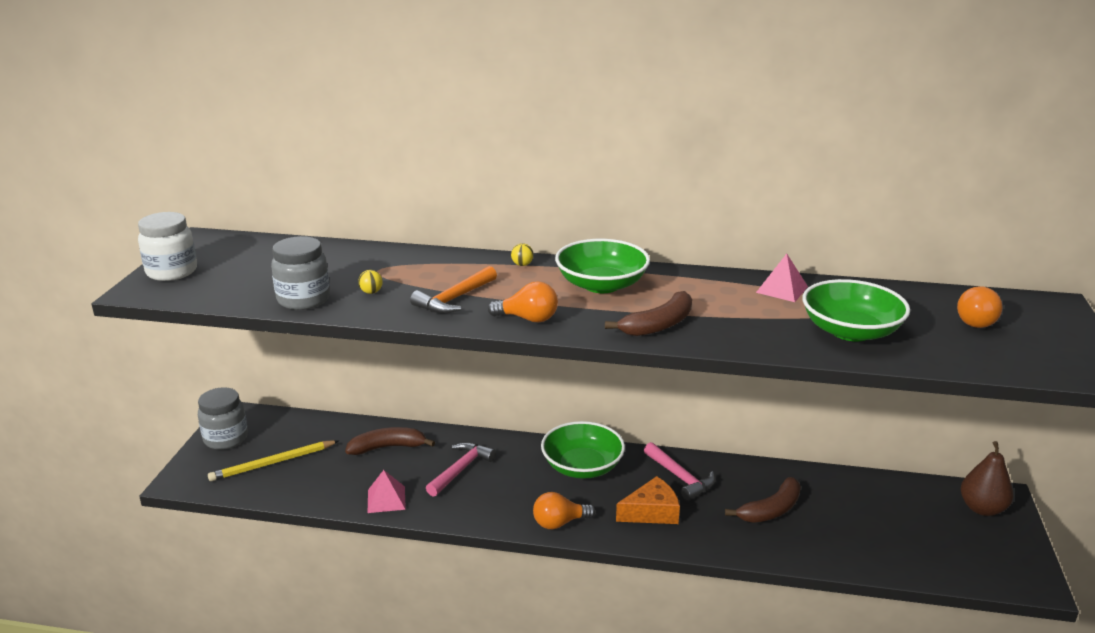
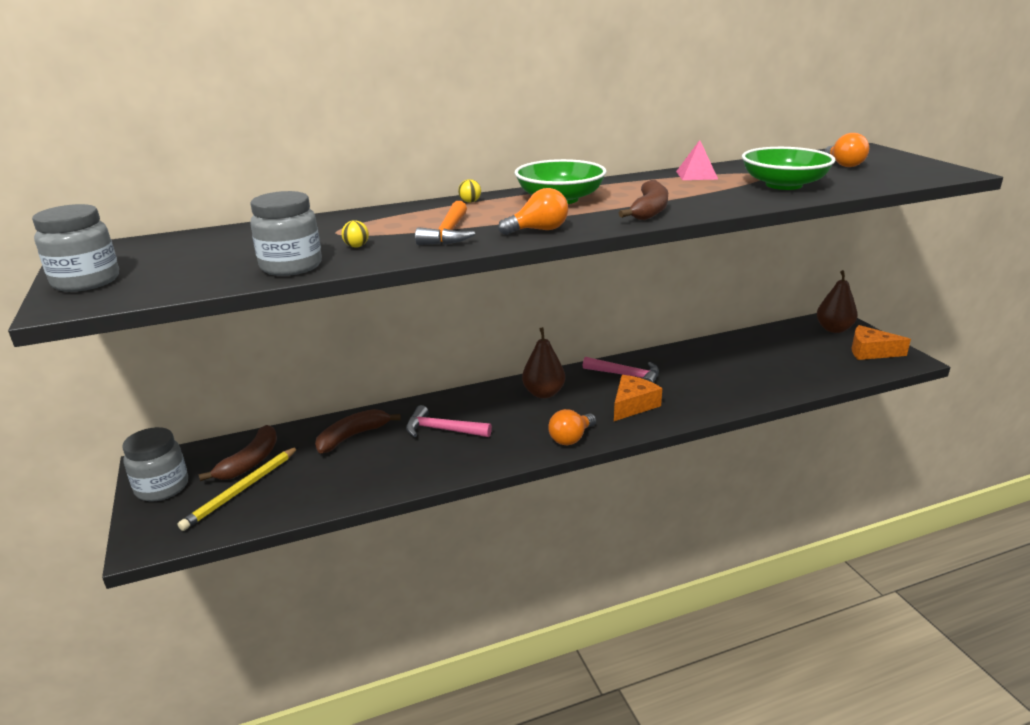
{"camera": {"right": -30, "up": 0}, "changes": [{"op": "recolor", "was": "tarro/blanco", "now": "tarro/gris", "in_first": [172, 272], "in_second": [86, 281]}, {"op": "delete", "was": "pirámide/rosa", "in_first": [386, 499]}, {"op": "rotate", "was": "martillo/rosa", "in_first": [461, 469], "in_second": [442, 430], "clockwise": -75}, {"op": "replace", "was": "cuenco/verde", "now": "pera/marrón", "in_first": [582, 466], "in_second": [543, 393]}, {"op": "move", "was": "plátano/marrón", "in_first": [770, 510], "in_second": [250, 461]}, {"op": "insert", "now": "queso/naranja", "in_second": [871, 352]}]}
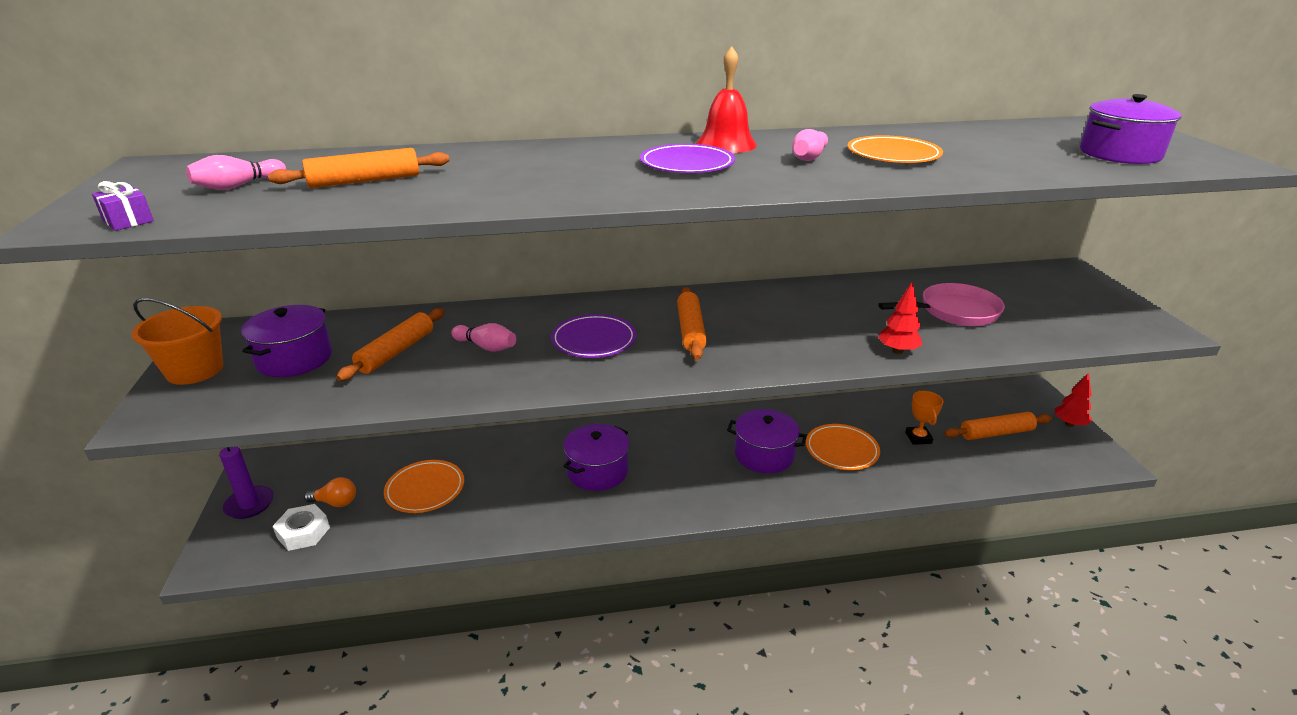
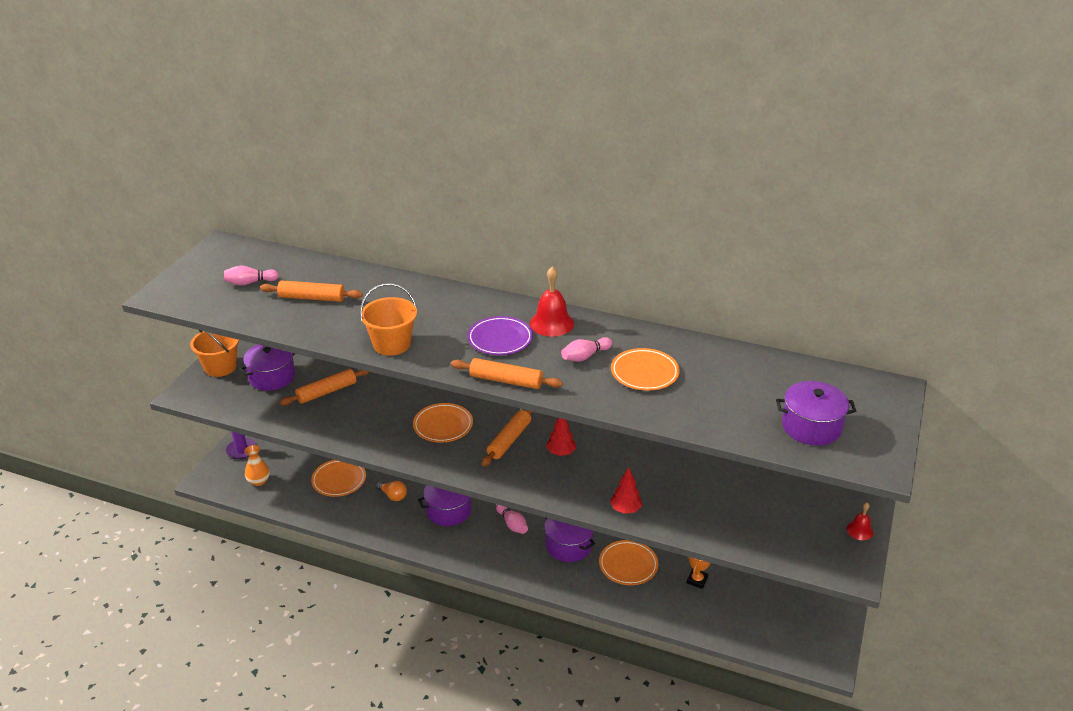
{"camera": {"right": 30, "up": 5}, "changes": [{"op": "delete", "was": "regalo/morado", "in_first": [128, 221]}, {"op": "replace", "was": "tuerca/blanco", "now": "florero/naranja", "in_first": [303, 532], "in_second": [259, 481]}, {"op": "move", "was": "bombilla/naranja", "in_first": [335, 502], "in_second": [393, 496]}, {"op": "move", "was": "bolo/rosa", "in_first": [486, 347], "in_second": [512, 524]}, {"op": "recolor", "was": "plato/morado", "now": "plato/naranja", "in_first": [594, 340], "in_second": [443, 425]}, {"op": "delete", "was": "sartén/rosa", "in_first": [954, 312]}, {"op": "move", "was": "rodillo/naranja", "in_first": [996, 433], "in_second": [506, 380]}, {"op": "move", "was": "árbol/rojo", "in_first": [1069, 424], "in_second": [561, 453]}, {"op": "insert", "now": "balde/naranja", "in_second": [392, 344]}, {"op": "insert", "now": "campana/rojo", "in_second": [859, 530]}]}
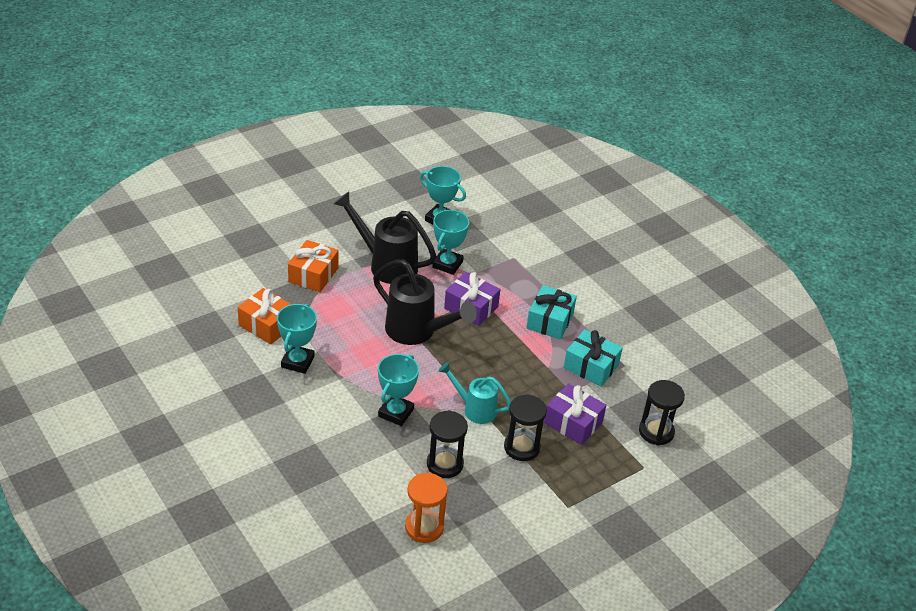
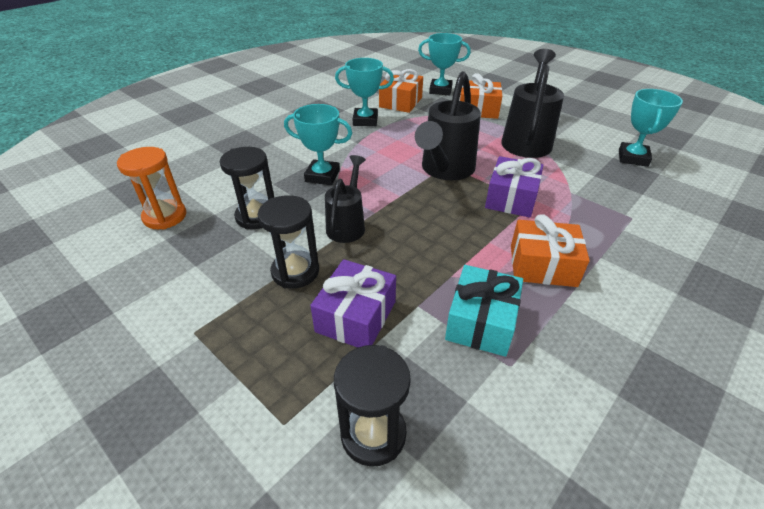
{"camera": {"right": 80, "up": 0}, "changes": [{"op": "move", "was": "trofeo/turquesa", "in_first": [447, 264], "in_second": [440, 90]}, {"op": "recolor", "was": "regadera/turquesa", "now": "regadera/negro", "in_first": [474, 409], "in_second": [347, 225]}, {"op": "recolor", "was": "regalo/turquesa", "now": "regalo/naranja", "in_first": [550, 321], "in_second": [542, 265]}]}
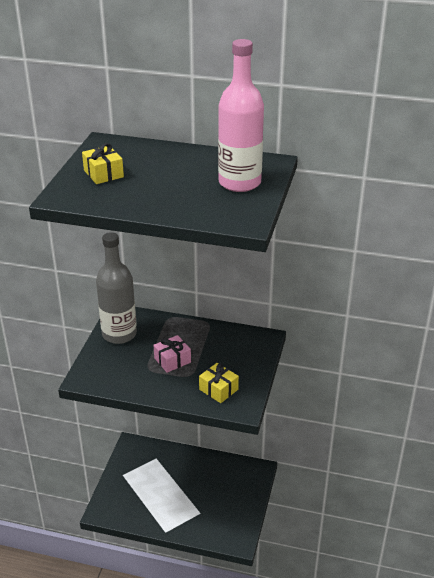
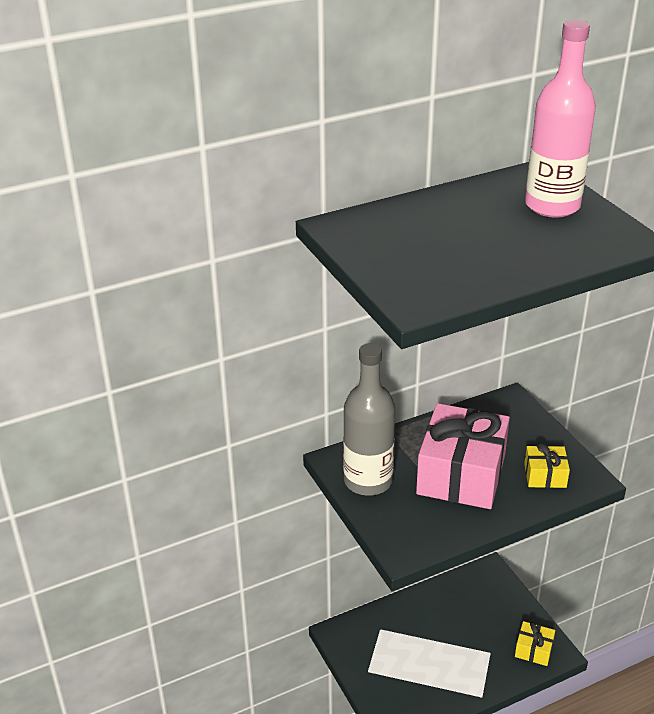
{"camera": {"right": -40, "up": 0}, "changes": [{"op": "move", "was": "regalo/amarillo", "in_first": [103, 174], "in_second": [533, 650]}, {"op": "resize", "was": "regalo/rosa", "in_first": [172, 360], "in_second": [461, 474], "ratio": 2.16}]}
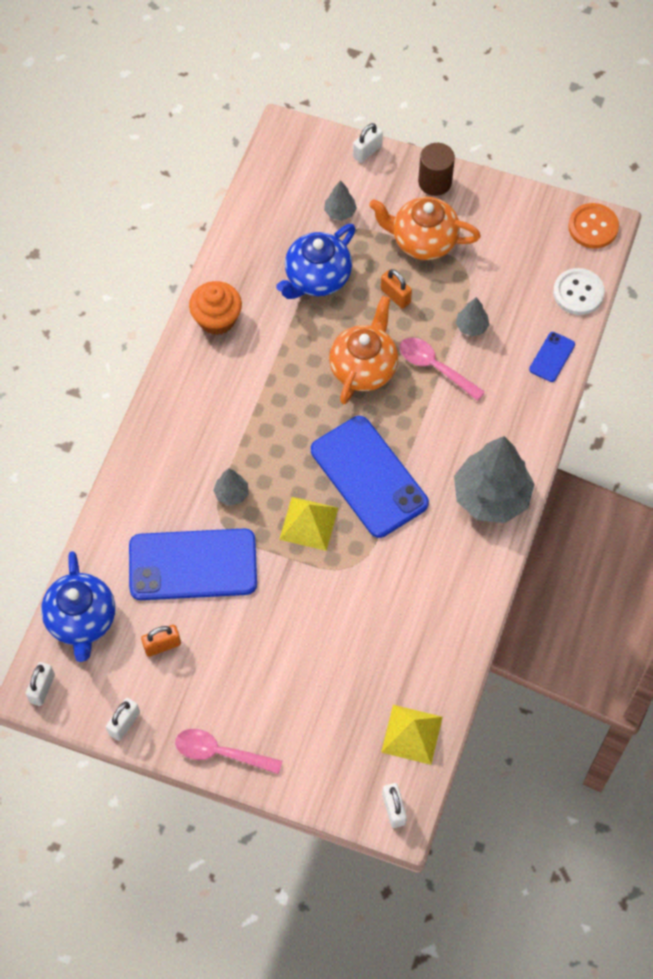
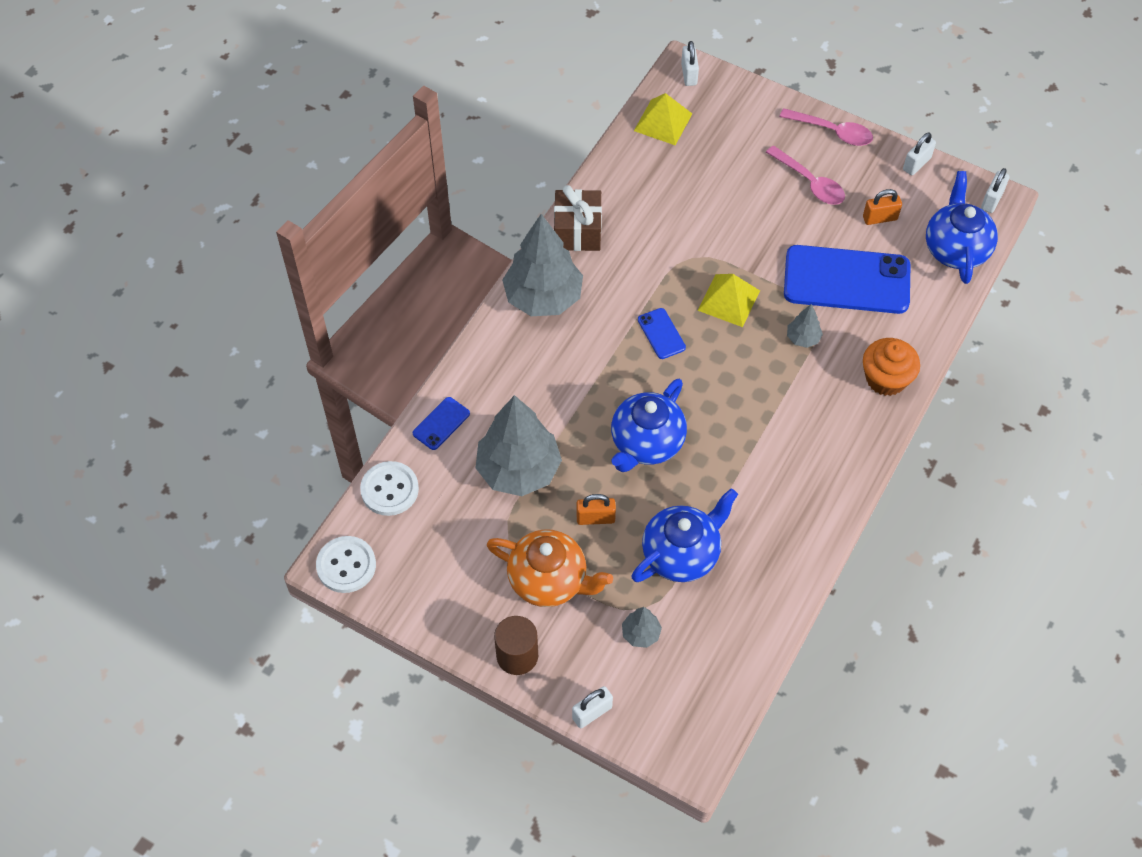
{"camera": {"right": -170, "up": -5}, "changes": [{"op": "move", "was": "magdalena/naranja", "in_first": [217, 319], "in_second": [886, 379]}, {"op": "resize", "was": "móvil/azul", "in_first": [369, 477], "in_second": [661, 334], "ratio": 0.43}, {"op": "recolor", "was": "tetera/naranja", "now": "tetera/azul", "in_first": [364, 368], "in_second": [646, 443]}, {"op": "rotate", "was": "candado/naranja", "in_first": [395, 296], "in_second": [595, 518], "clockwise": -60}, {"op": "move", "was": "cuchara/rosa", "in_first": [434, 367], "in_second": [810, 183]}, {"op": "resize", "was": "árbol/gris", "in_first": [471, 326], "in_second": [519, 470], "ratio": 2.27}, {"op": "recolor", "was": "botón/naranja", "now": "botón/blanco", "in_first": [593, 227], "in_second": [346, 565]}, {"op": "insert", "now": "regalo/marrón", "in_second": [577, 231]}]}
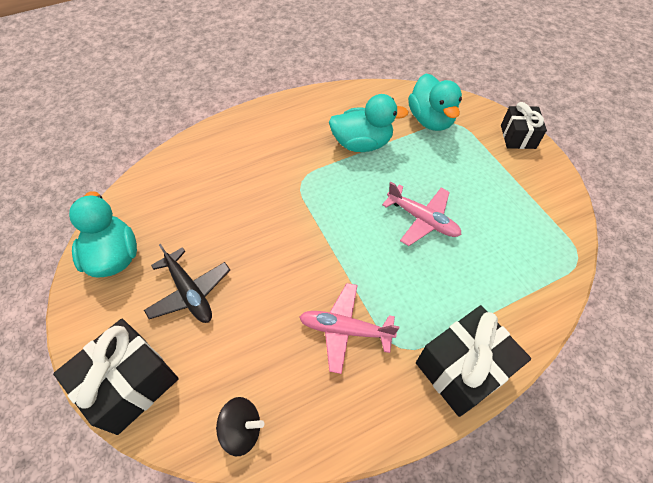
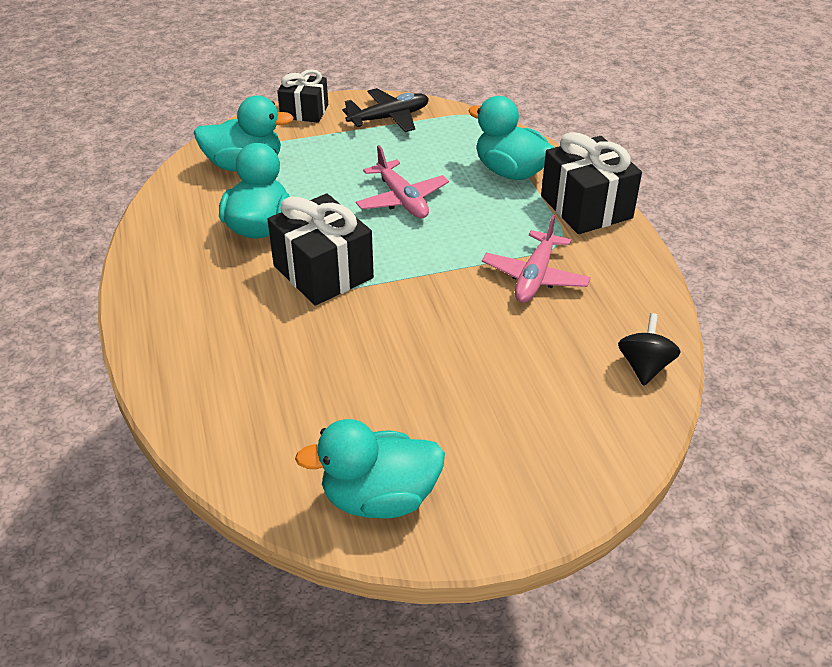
{"camera": {"right": -80, "up": -15}, "changes": [{"op": "move", "was": "regalo/negro", "in_first": [130, 383], "in_second": [323, 272]}, {"op": "move", "was": "avión/negro", "in_first": [190, 292], "in_second": [389, 118]}, {"op": "rotate", "was": "avión/rosa", "in_first": [422, 219], "in_second": [402, 199], "clockwise": 105}, {"op": "insert", "now": "pato/turquesa", "in_second": [510, 172]}]}
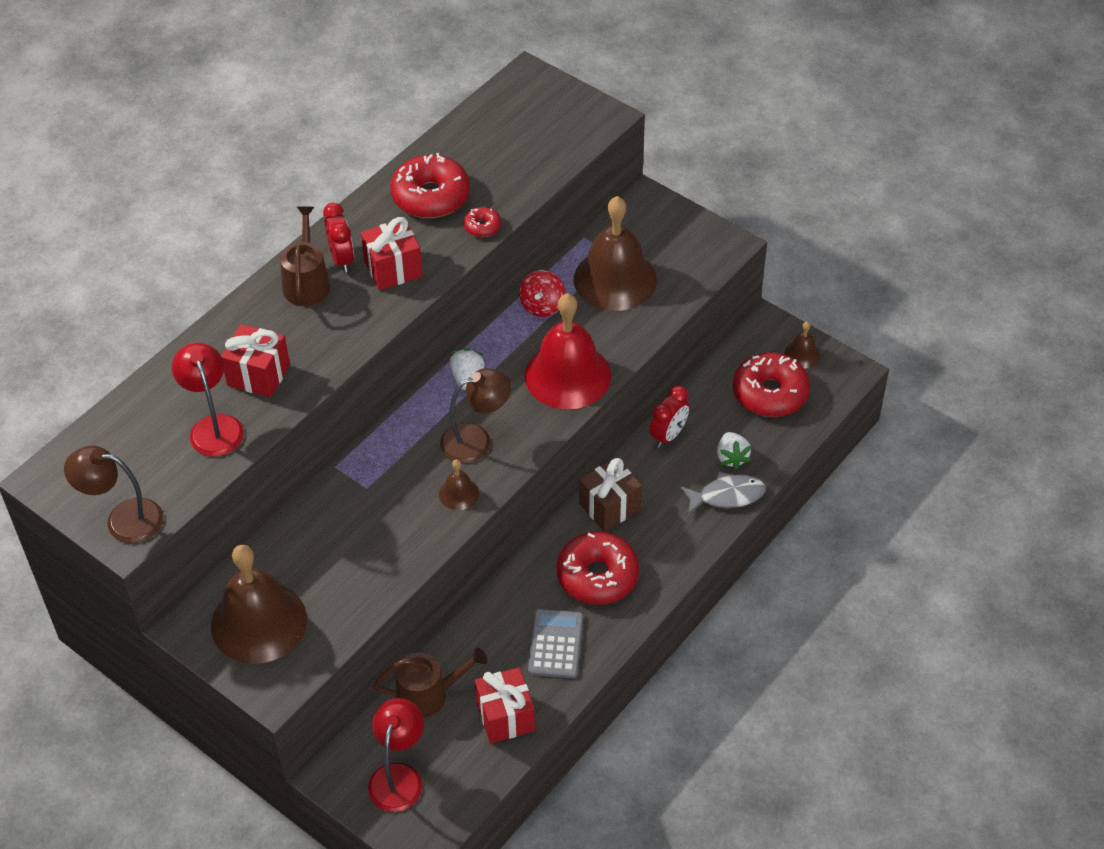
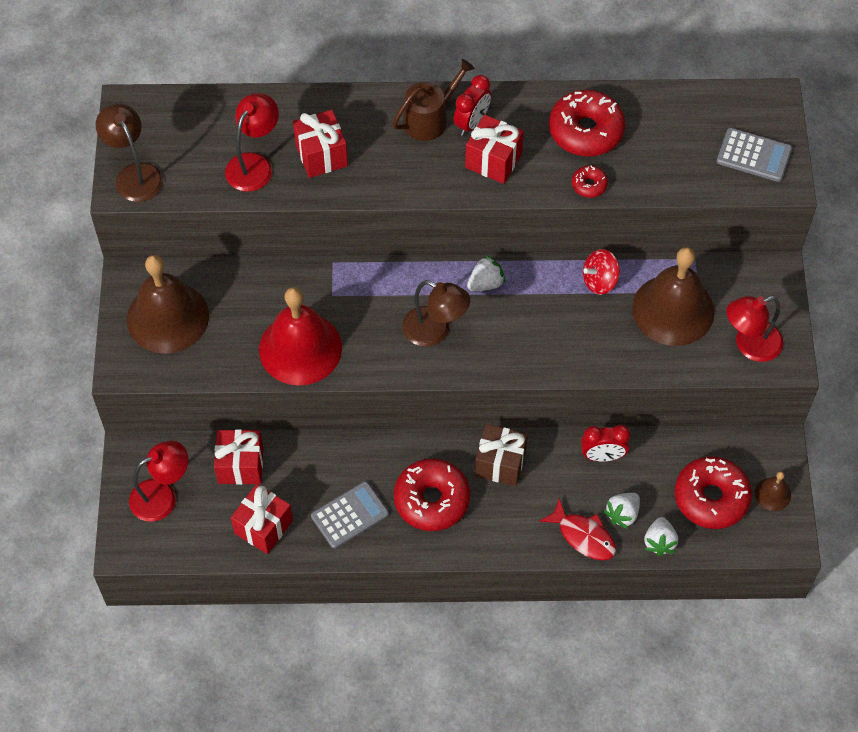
{"camera": {"right": 50, "up": 10}, "changes": [{"op": "replace", "was": "regadera/marrón", "now": "regalo/rojo", "in_first": [428, 694], "in_second": [240, 465]}, {"op": "delete", "was": "campana/marrón", "in_first": [459, 493]}, {"op": "move", "was": "campana/rojo", "in_first": [567, 375], "in_second": [300, 348]}, {"op": "recolor", "was": "pez/gris", "now": "pez/rojo", "in_first": [727, 496], "in_second": [583, 536]}, {"op": "insert", "now": "fresa/blanco", "in_second": [659, 542]}, {"op": "insert", "now": "calculadora/gris", "in_second": [754, 155]}, {"op": "insert", "now": "lámpara/rojo", "in_second": [749, 345]}]}
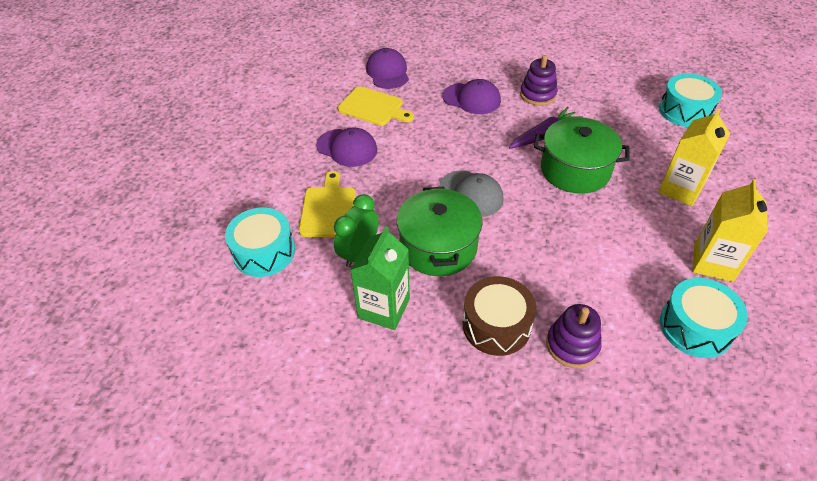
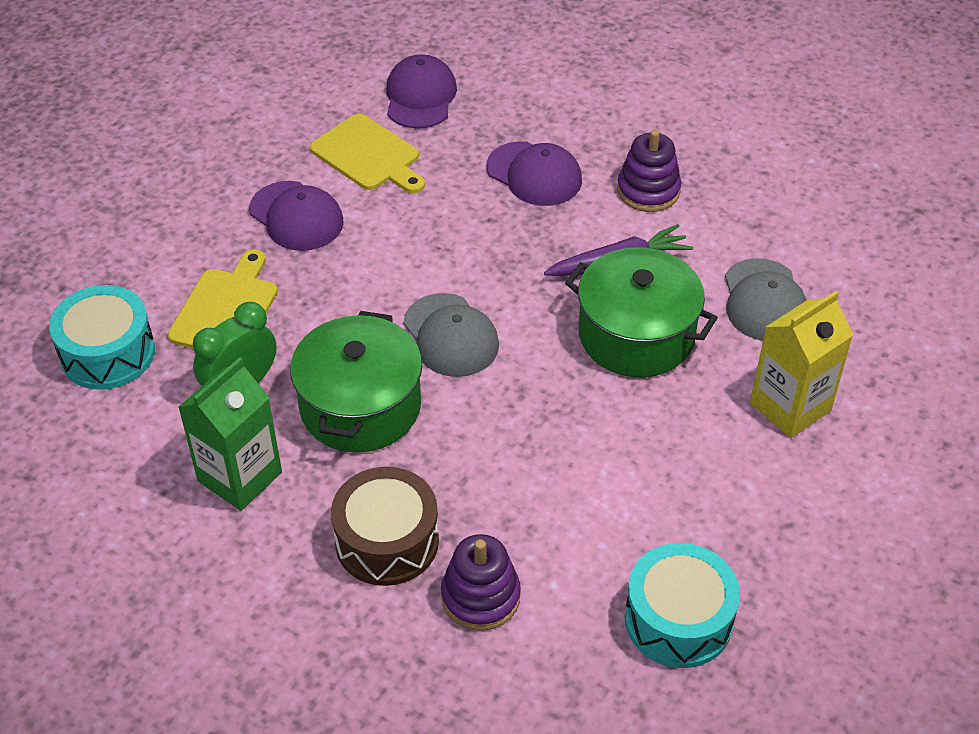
{"camera": {"right": 15, "up": 0}, "changes": [{"op": "delete", "was": "tambor/turquesa", "in_first": [685, 111]}, {"op": "delete", "was": "cartón de leche/amarillo", "in_first": [713, 263]}, {"op": "insert", "now": "gorra/gris", "in_second": [764, 301]}]}
